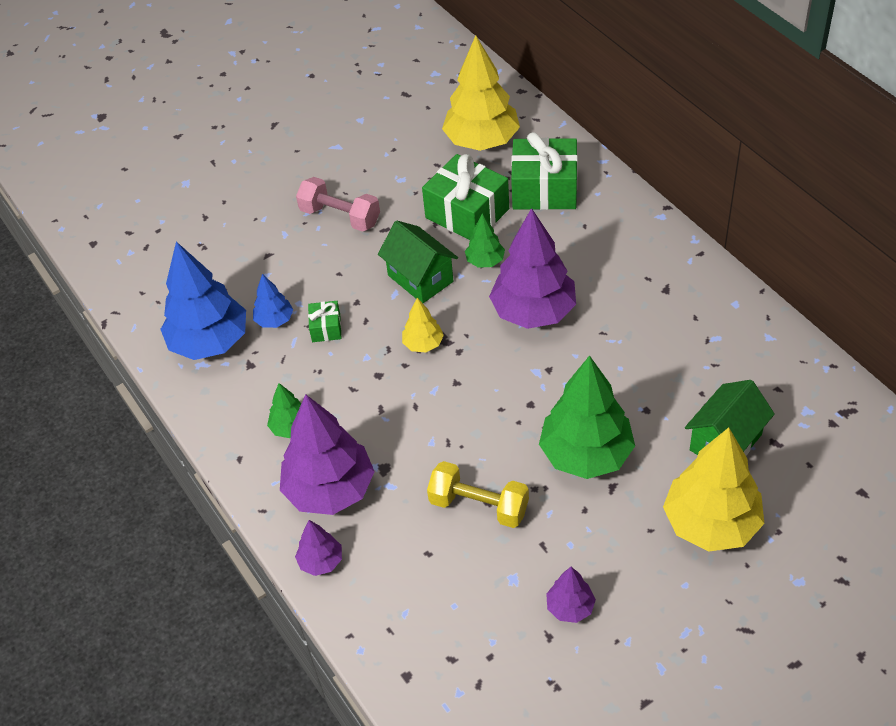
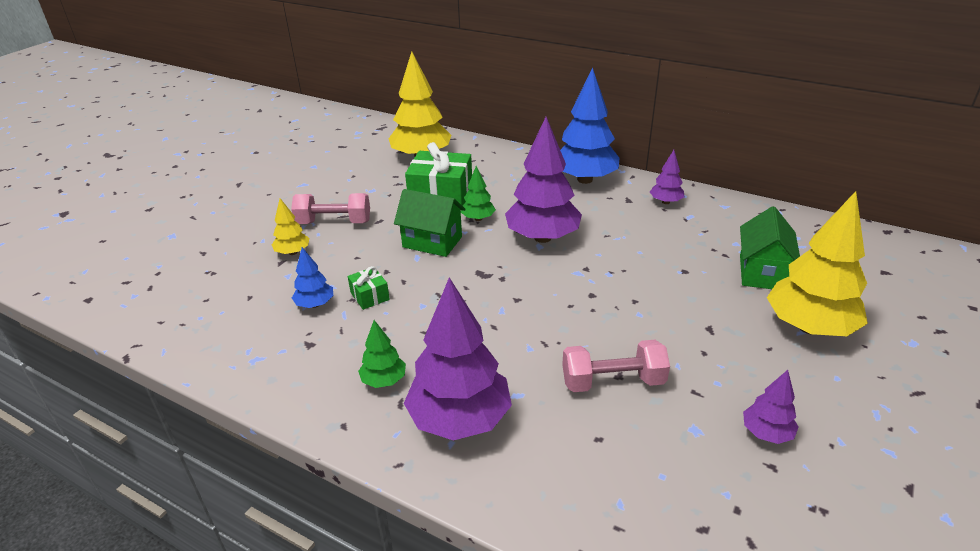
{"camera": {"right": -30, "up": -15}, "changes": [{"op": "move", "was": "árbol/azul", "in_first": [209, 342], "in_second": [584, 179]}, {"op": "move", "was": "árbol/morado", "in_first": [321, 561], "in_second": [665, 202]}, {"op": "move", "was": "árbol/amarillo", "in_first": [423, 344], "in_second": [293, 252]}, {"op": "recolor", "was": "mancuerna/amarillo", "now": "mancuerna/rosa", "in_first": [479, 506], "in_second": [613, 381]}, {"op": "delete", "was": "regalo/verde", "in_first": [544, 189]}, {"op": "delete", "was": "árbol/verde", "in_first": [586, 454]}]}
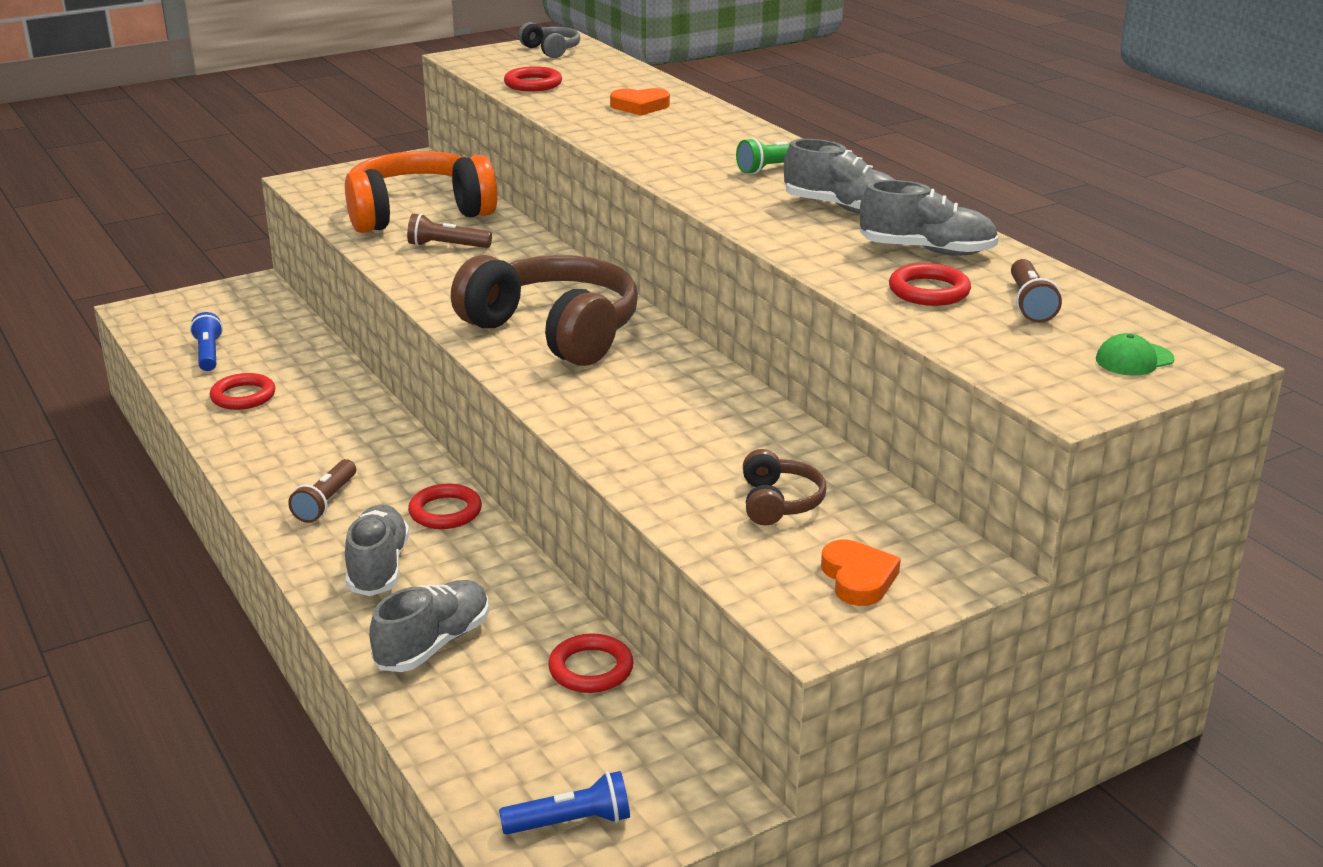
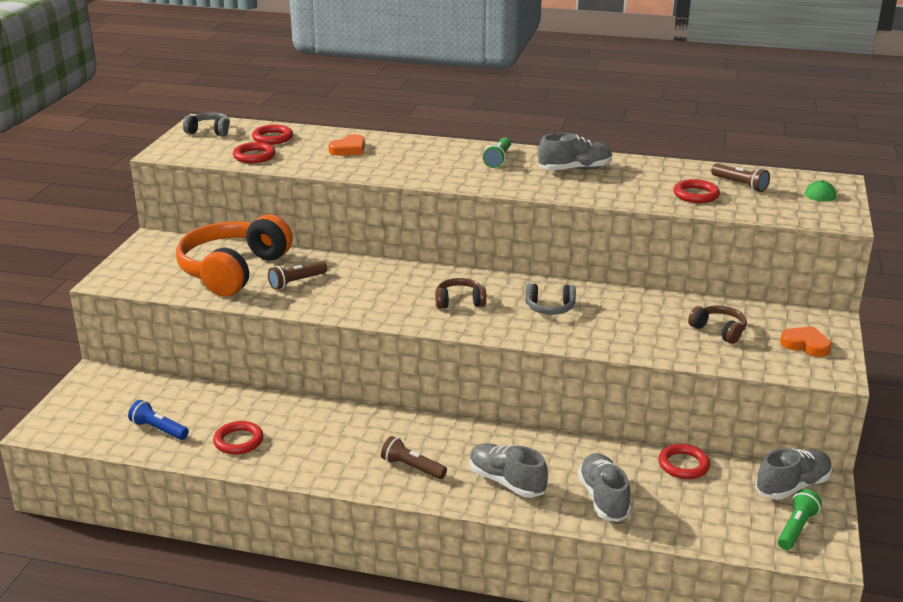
{"camera": {"right": -45, "up": 0}, "changes": [{"op": "rotate", "was": "lámpara de mano/marrón", "in_first": [326, 502], "in_second": [412, 467], "clockwise": 150}, {"op": "move", "was": "anillo/rojo", "in_first": [445, 512], "in_second": [272, 138]}, {"op": "resize", "was": "auriculares/marrón", "in_first": [554, 331], "in_second": [459, 302], "ratio": 0.44}, {"op": "recolor", "was": "lámpara de mano/azul", "now": "lámpara de mano/verde", "in_first": [571, 822], "in_second": [796, 528]}, {"op": "move", "was": "zapato/gris", "in_first": [927, 250], "in_second": [792, 486]}, {"op": "insert", "now": "auriculares/gris", "in_second": [550, 308]}]}
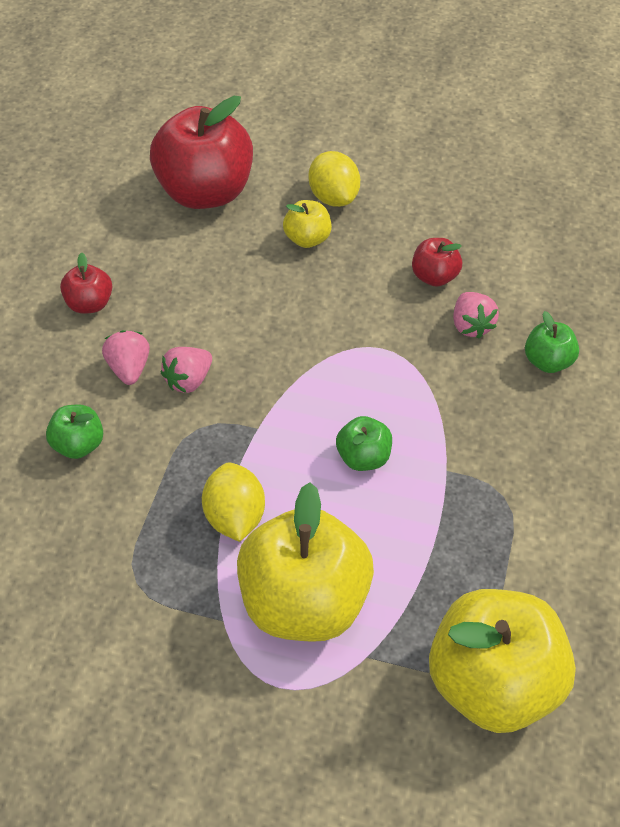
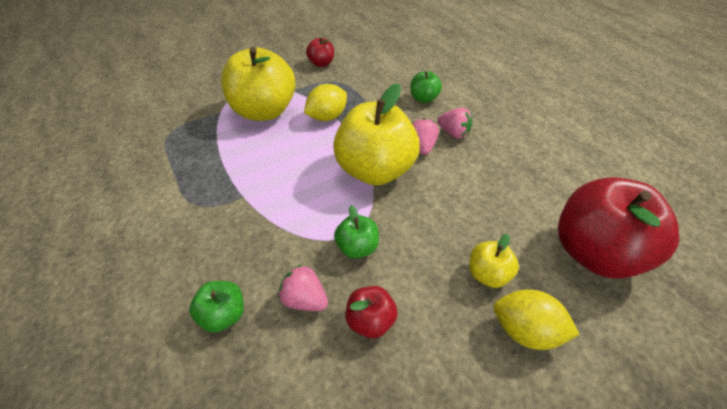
{"camera": {"right": 135, "up": -5}, "changes": [{"op": "move", "was": "manzana/rojo", "in_first": [90, 304], "in_second": [321, 63]}, {"op": "rotate", "was": "limón/amarillo", "in_first": [235, 517], "in_second": [327, 117], "clockwise": -75}, {"op": "move", "was": "manzana/verde", "in_first": [363, 457], "in_second": [357, 247]}, {"op": "move", "was": "manzana/amarillo", "in_first": [493, 682], "in_second": [375, 170]}]}
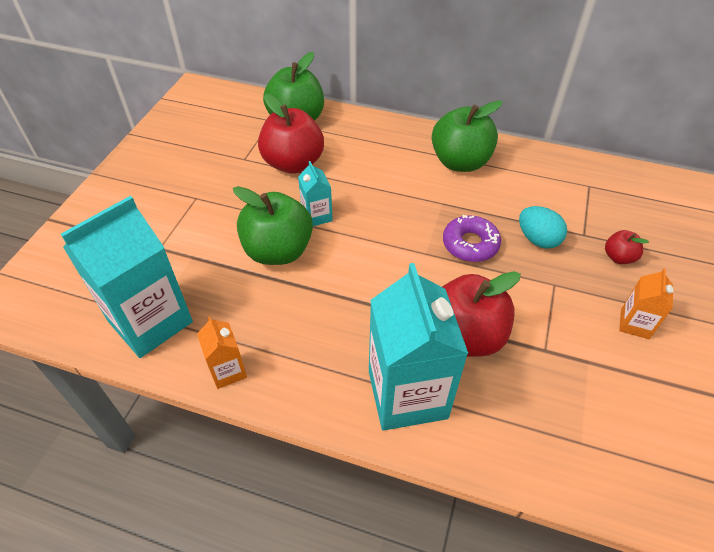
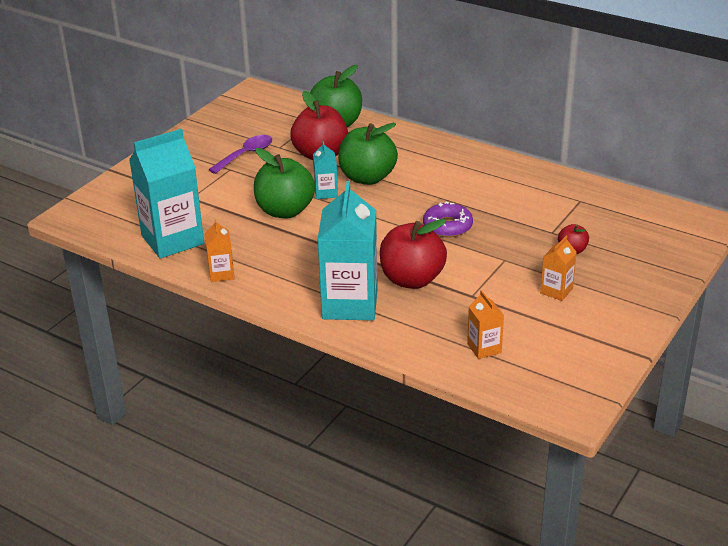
{"camera": {"right": 15, "up": -15}, "changes": [{"op": "move", "was": "manzana/verde", "in_first": [460, 162], "in_second": [367, 178]}, {"op": "delete", "was": "huevo/turquesa", "in_first": [537, 239]}, {"op": "insert", "now": "cuchara/morado", "in_second": [246, 155]}, {"op": "insert", "now": "cartón de leche/naranja", "in_second": [484, 348]}]}
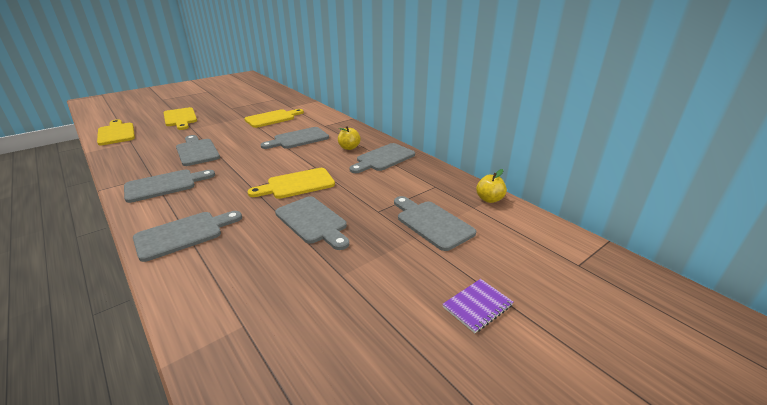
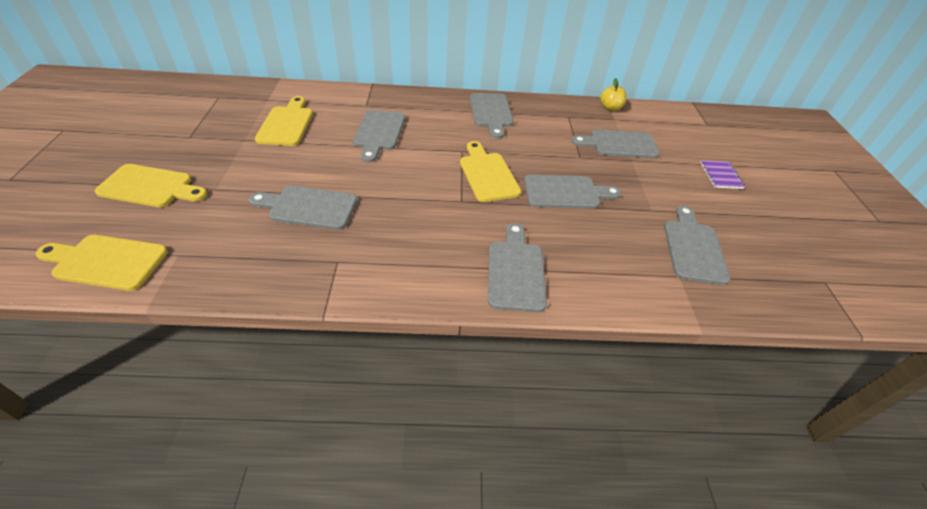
{"camera": {"right": -55, "up": 15}, "changes": [{"op": "move", "was": "tabla de cortar/gris", "in_first": [165, 185], "in_second": [693, 248]}, {"op": "rotate", "was": "tabla de cortar/amarillo", "in_first": [297, 184], "in_second": [487, 174], "clockwise": 150}, {"op": "delete", "was": "manzana/amarillo", "in_first": [349, 148]}]}
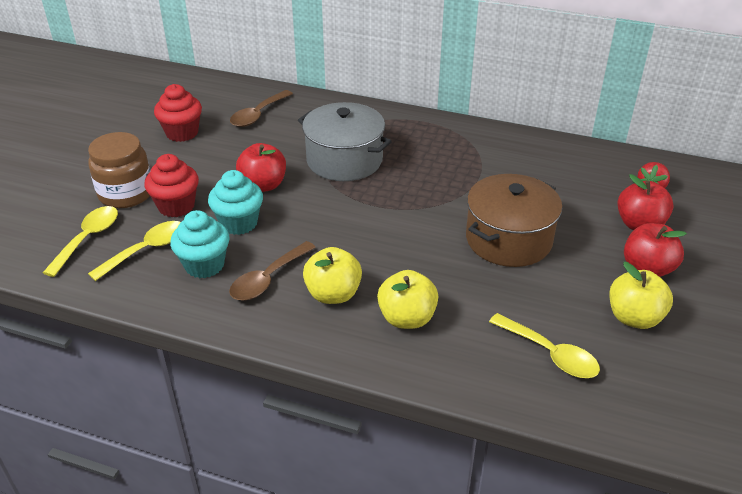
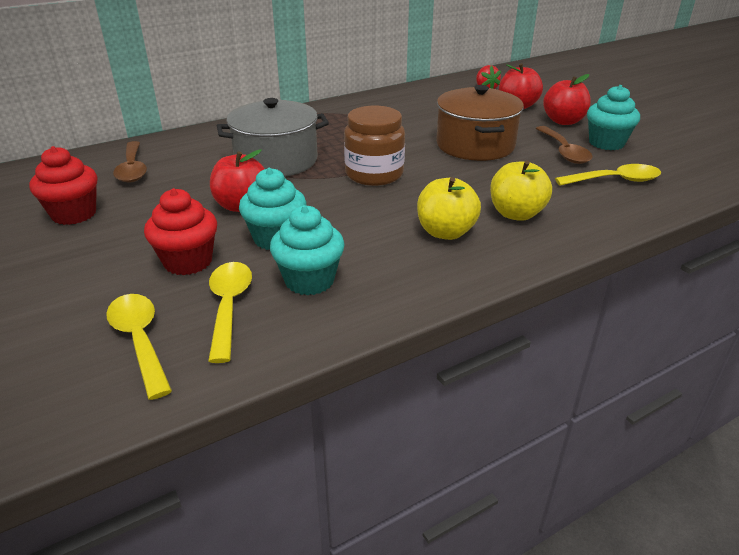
{"camera": {"right": -50, "up": -5}, "changes": [{"op": "move", "was": "tarro/marrón", "in_first": [126, 193], "in_second": [374, 174]}, {"op": "move", "was": "cuchara/marrón", "in_first": [268, 279], "in_second": [564, 151]}, {"op": "replace", "was": "manzana/amarillo", "now": "magdalena/turquesa", "in_first": [634, 318], "in_second": [606, 143]}]}
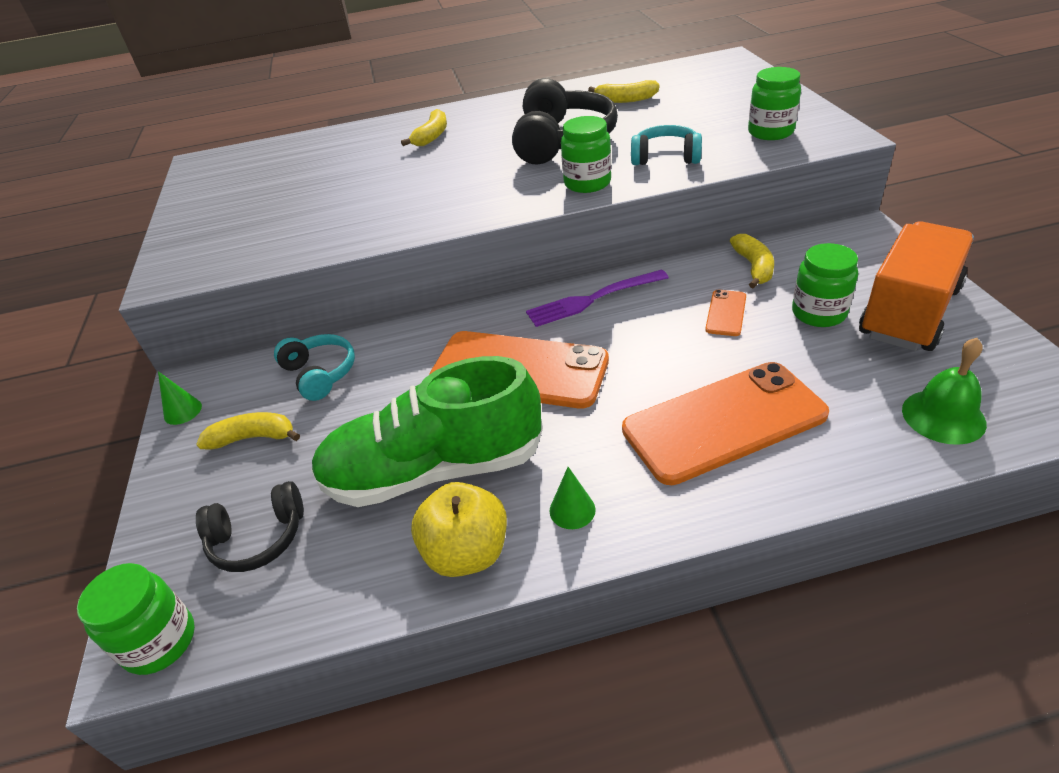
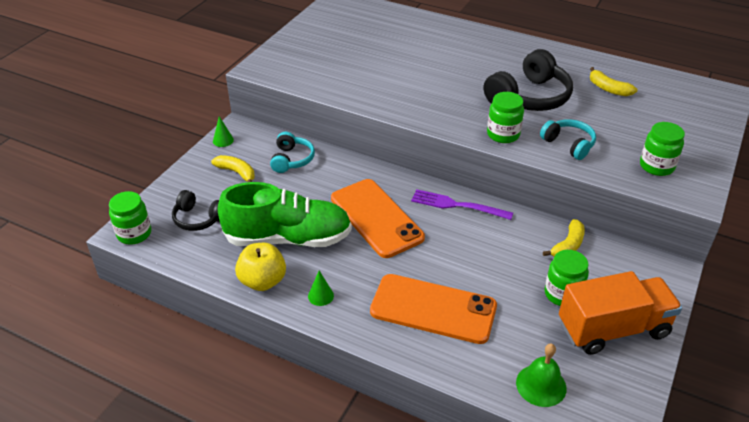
{"camera": {"right": 35, "up": 0}, "changes": [{"op": "rotate", "was": "zapato/verde", "in_first": [434, 470], "in_second": [288, 238], "clockwise": 150}, {"op": "delete", "was": "plátano/amarillo", "in_first": [432, 136]}, {"op": "delete", "was": "móvil/naranja", "in_first": [726, 313]}]}
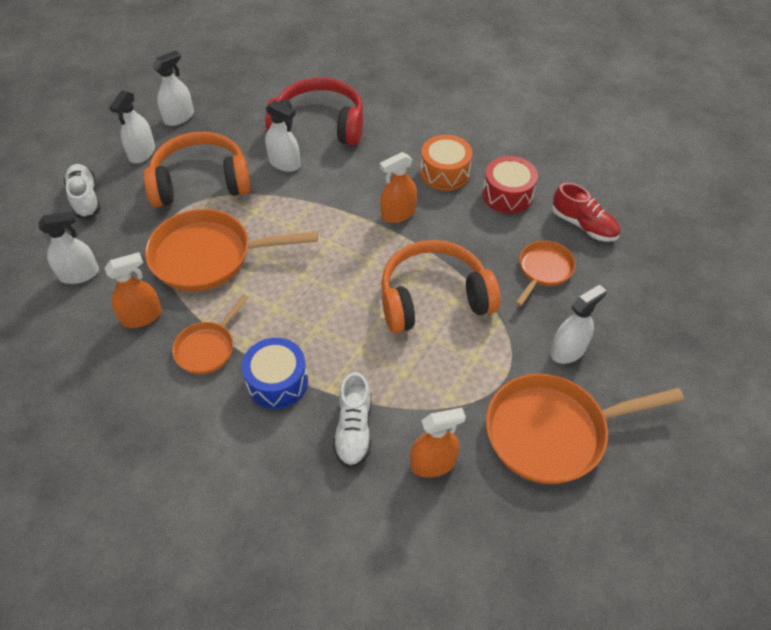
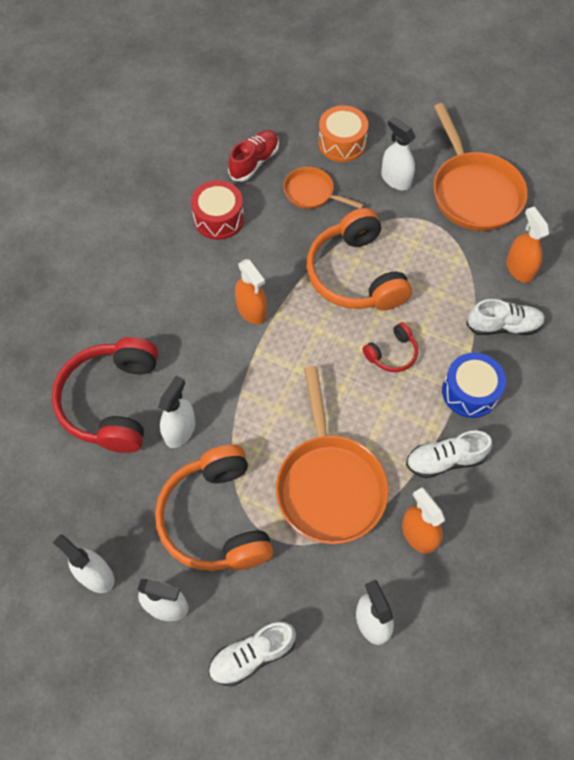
{"camera": {"right": -95, "up": 10}, "changes": [{"op": "replace", "was": "sartén/naranja", "now": "zapato/blanco", "in_first": [207, 348], "in_second": [445, 460]}, {"op": "move", "was": "tambor/naranja", "in_first": [445, 173], "in_second": [342, 143]}, {"op": "insert", "now": "auriculares/rojo", "in_second": [392, 354]}]}
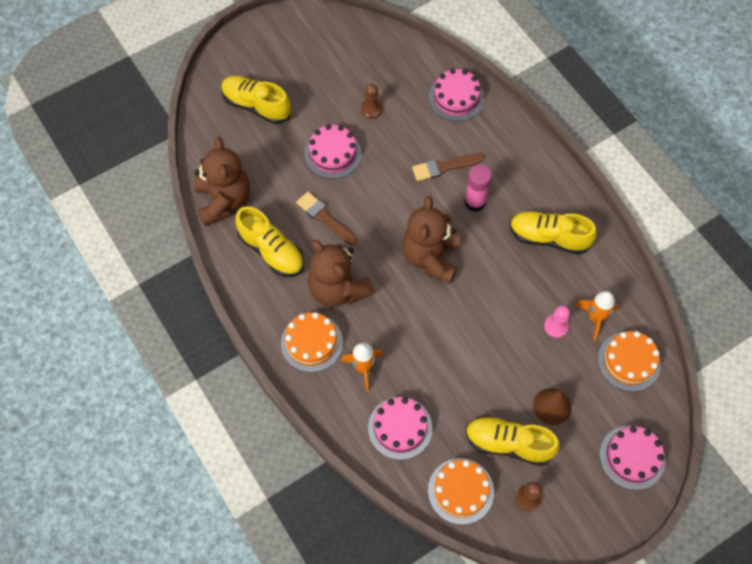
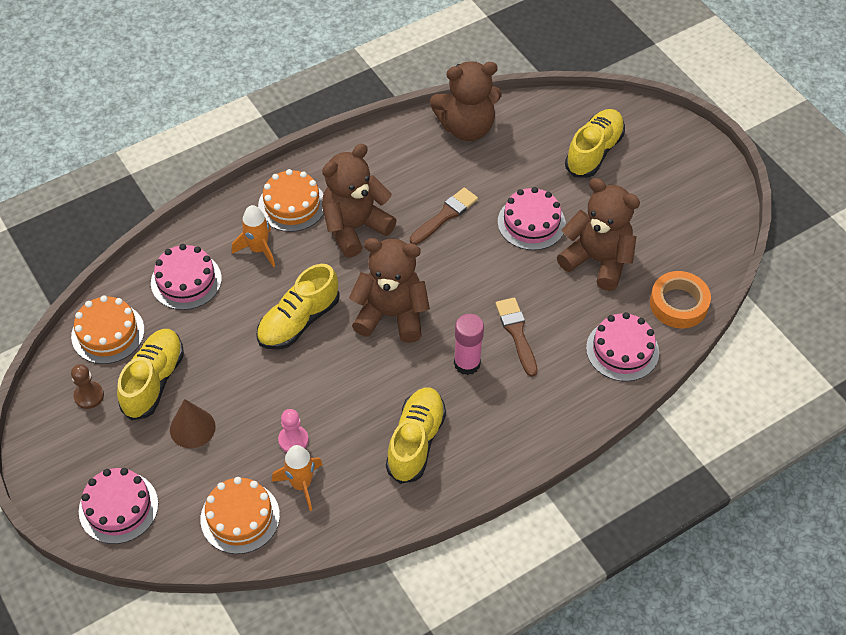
{"camera": {"right": 90, "up": -10}, "changes": [{"op": "move", "was": "zapato/amarillo", "in_first": [271, 251], "in_second": [298, 321]}, {"op": "replace", "was": "peón/marrón", "now": "osito/marrón", "in_first": [371, 109], "in_second": [597, 260]}, {"op": "insert", "now": "cinta adhesiva/naranja", "in_second": [678, 304]}]}
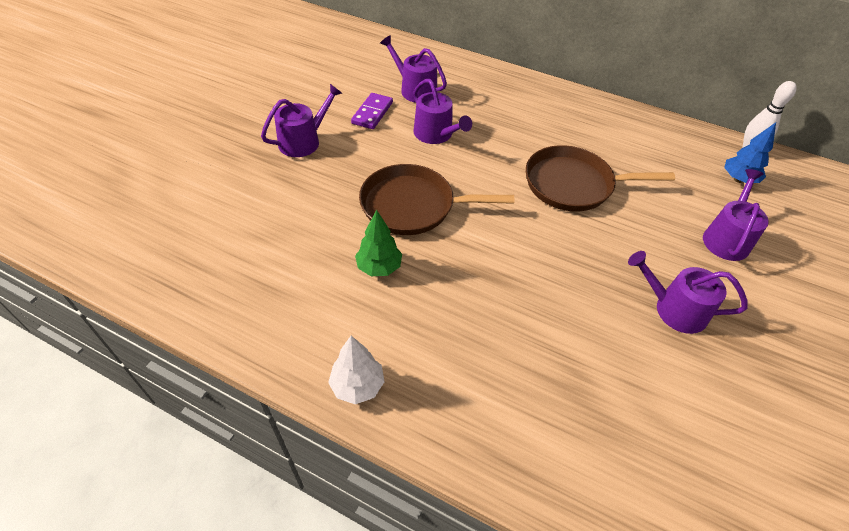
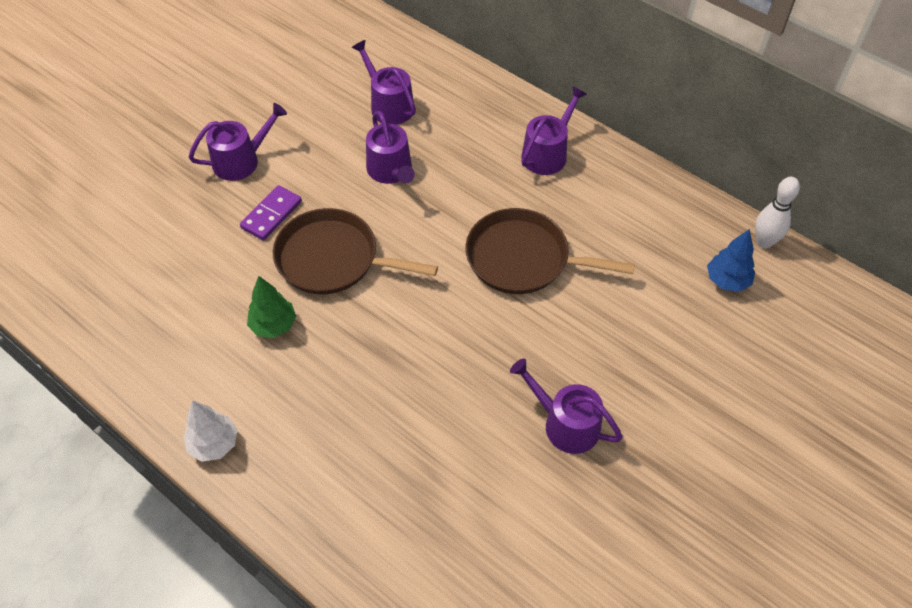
{"camera": {"right": 15, "up": 5}, "changes": [{"op": "move", "was": "ficha de dominó/morado", "in_first": [372, 113], "in_second": [271, 215]}, {"op": "move", "was": "regadera/morado", "in_first": [726, 238], "in_second": [547, 153]}]}
